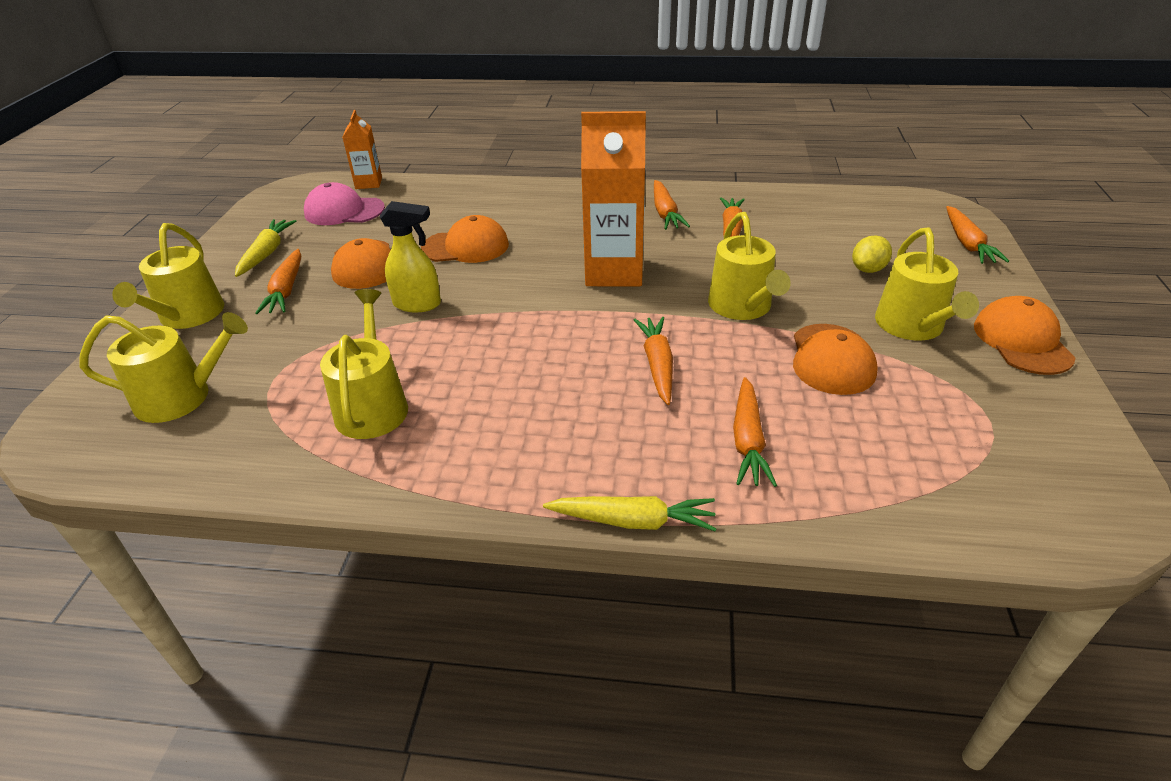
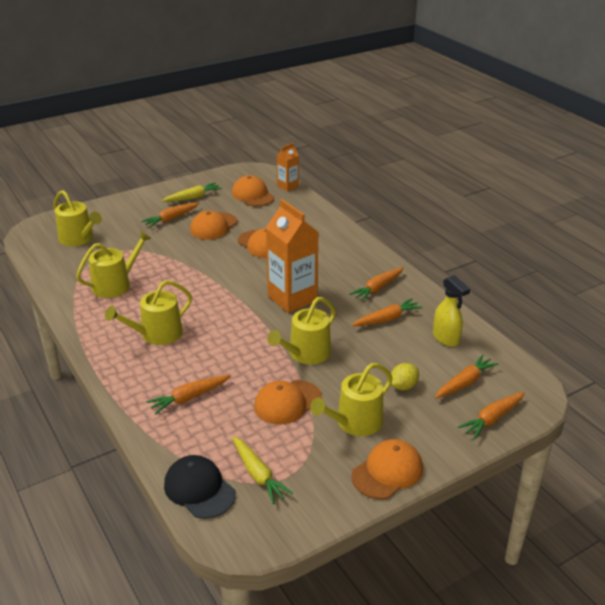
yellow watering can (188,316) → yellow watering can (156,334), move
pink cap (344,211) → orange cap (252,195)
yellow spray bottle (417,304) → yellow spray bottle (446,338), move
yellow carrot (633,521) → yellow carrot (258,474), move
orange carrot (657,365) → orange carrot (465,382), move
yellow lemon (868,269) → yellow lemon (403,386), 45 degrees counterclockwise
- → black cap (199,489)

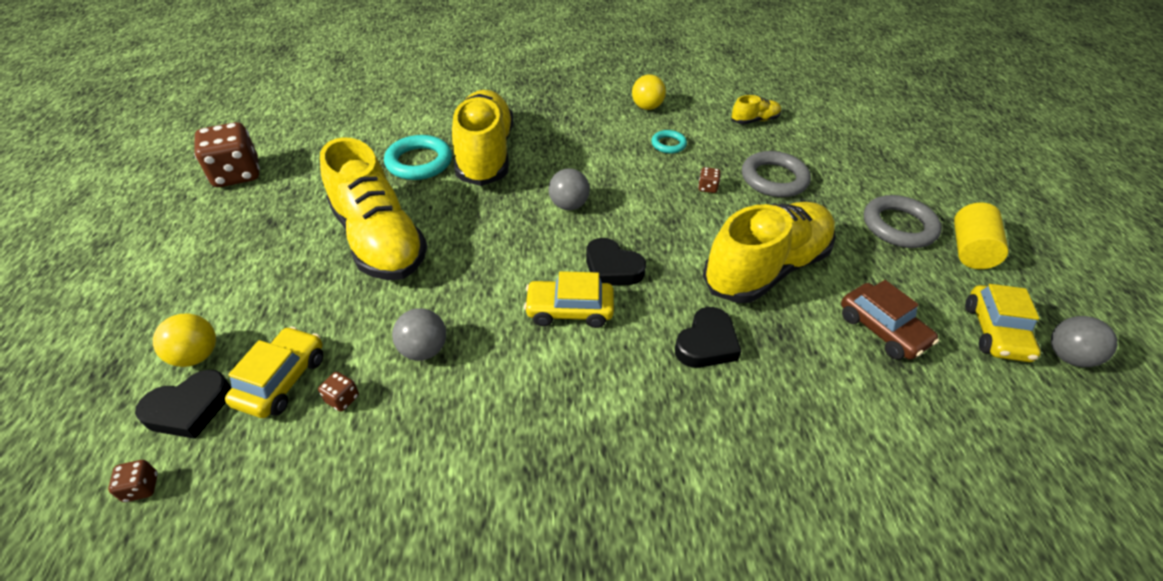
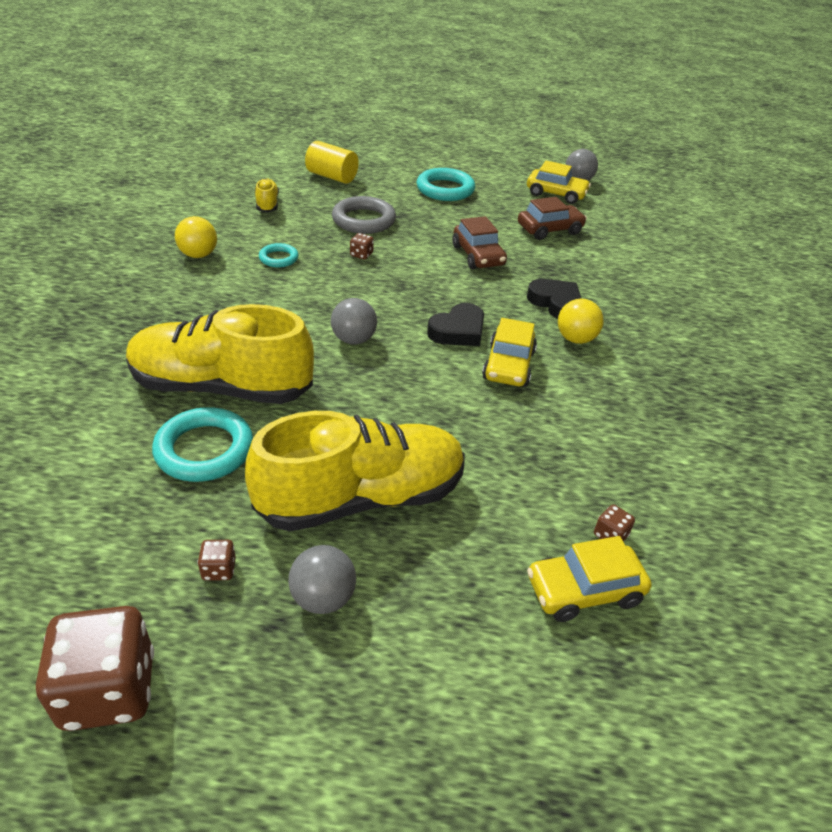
brown dice (141,487) → brown dice (219,569), move
black heart (189,408) → -
yellow ball (197,356) → yellow ball (575,339), move
yellow car (282,380) → yellow car (584,590), 45 degrees counterclockwise
grey ball (424,350) → grey ball (323,598), move
yellow shoe (765,268) → brown car (478,256)
grey ring (898,226) → turquoise ring (445,189)
yellow cylinder (970,250) → yellow cylinder (332,177), move

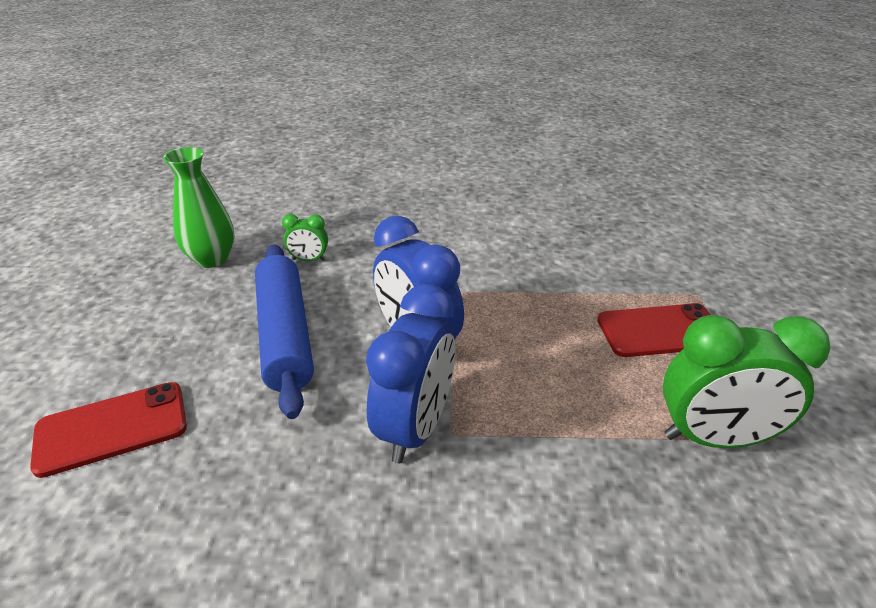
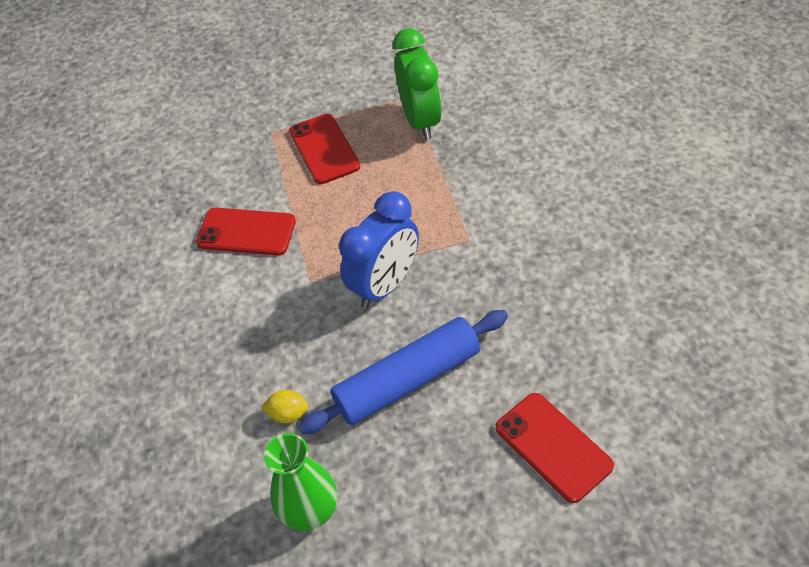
green clock (309,259) → yellow lemon (288,414)
blue clock (415,427) → -
- → red phone (246,232)

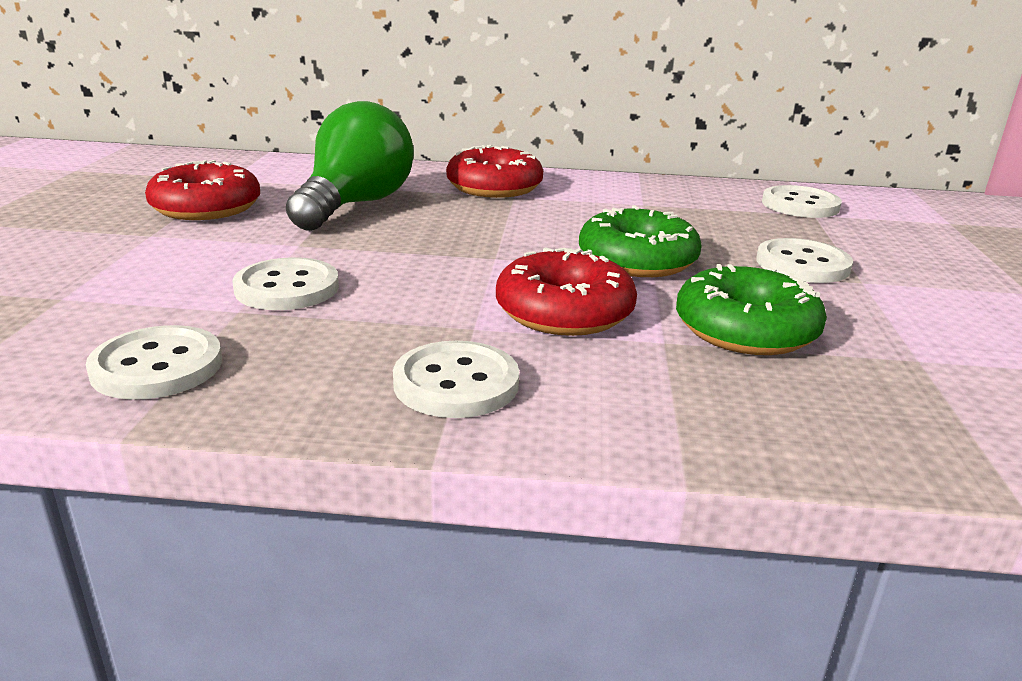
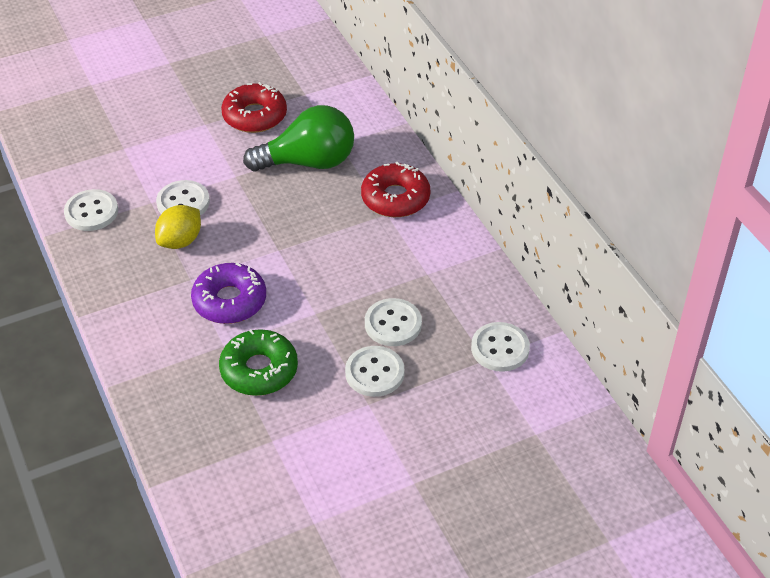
white button (456,383) → white button (393,324), move
red donut (564,311) → purple donut (229,301)
green donut (637,260) → -
- → yellow lemon (180,241)

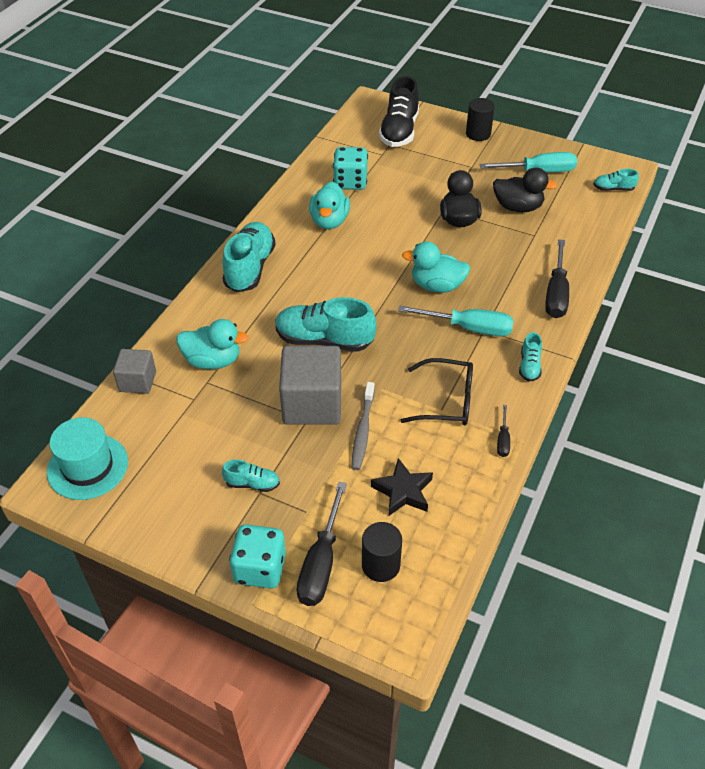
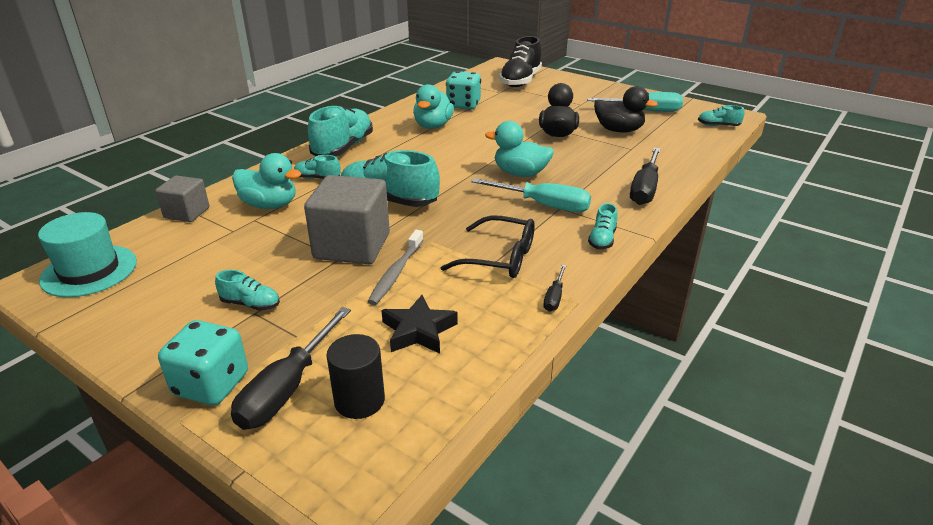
black cylinder (478,134) → -
- → turquoise shoe (317,178)

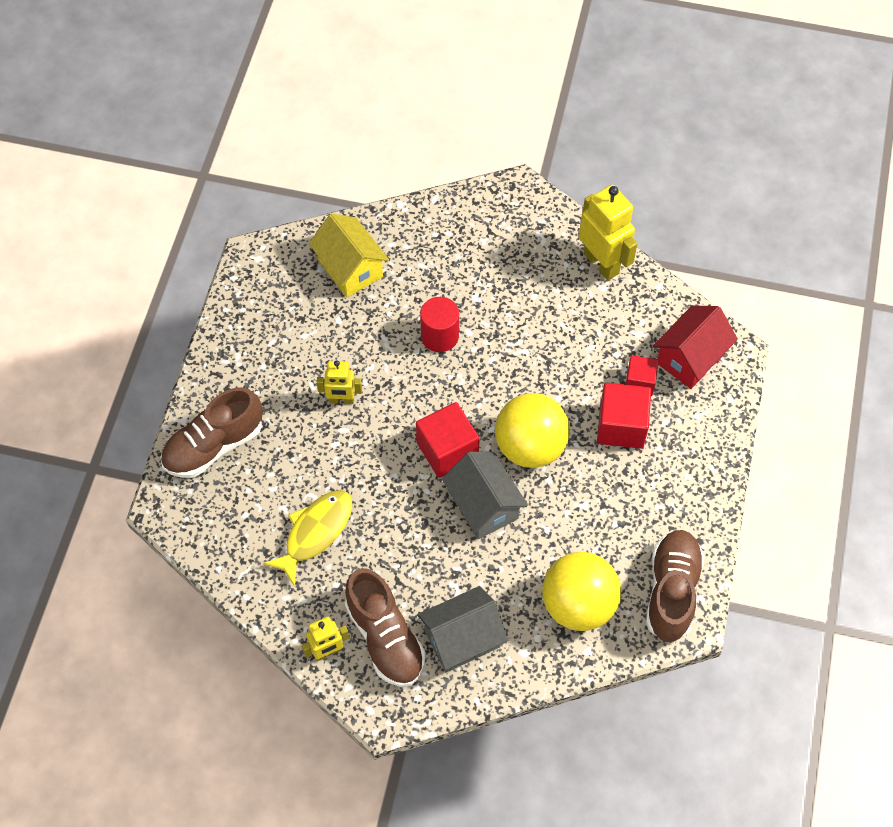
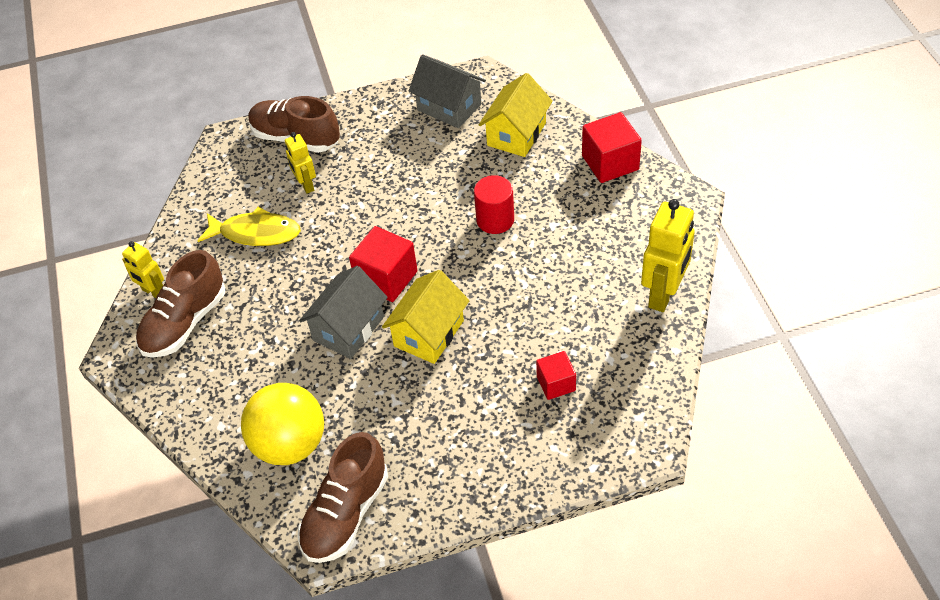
yellow robot (341,400) → yellow robot (306,185), move
grey house (462,638) → grey house (449,107), move
yellow ball (530,446) → yellow house (429,333)
red cube (621,426) → red cube (610,163), move
brown shoe (671,591) → brown shoe (346,513), 135 degrees clockwise
red house (690,358) → -

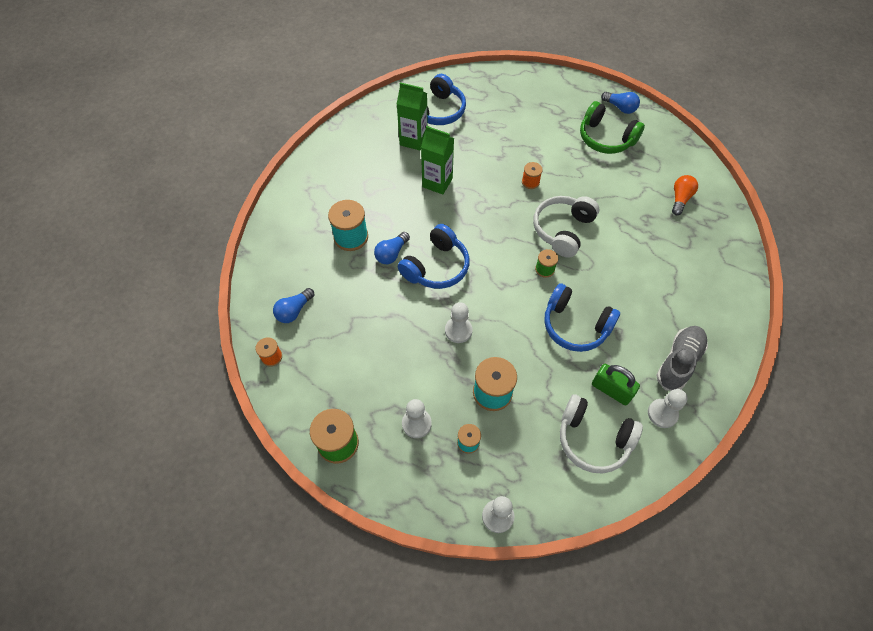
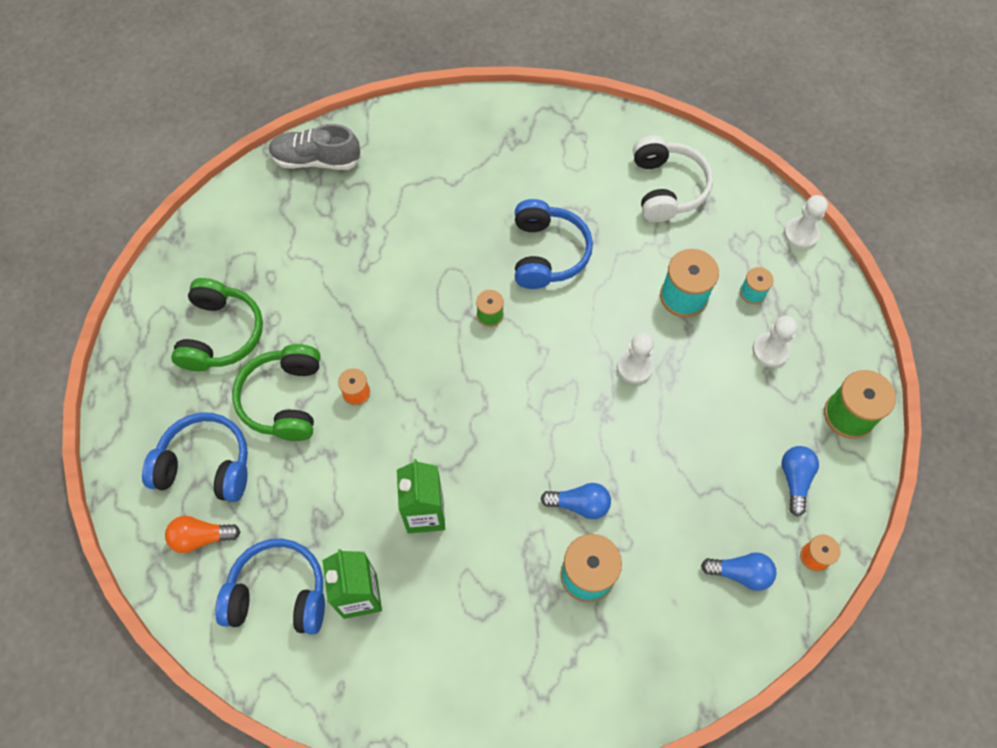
blue headphones (436,266) → blue headphones (205,465), move
white headphones (563,230) → -
green padlock (611,390) → -
blue light bulb (620,107) → blue light bulb (795,480), move
white pawn (662,414) → -
grey shoe (679,362) → grey shoe (316,160), move
orange light bulb (680,199) → orange light bulb (201,537), move
- → green headphones (284,399)

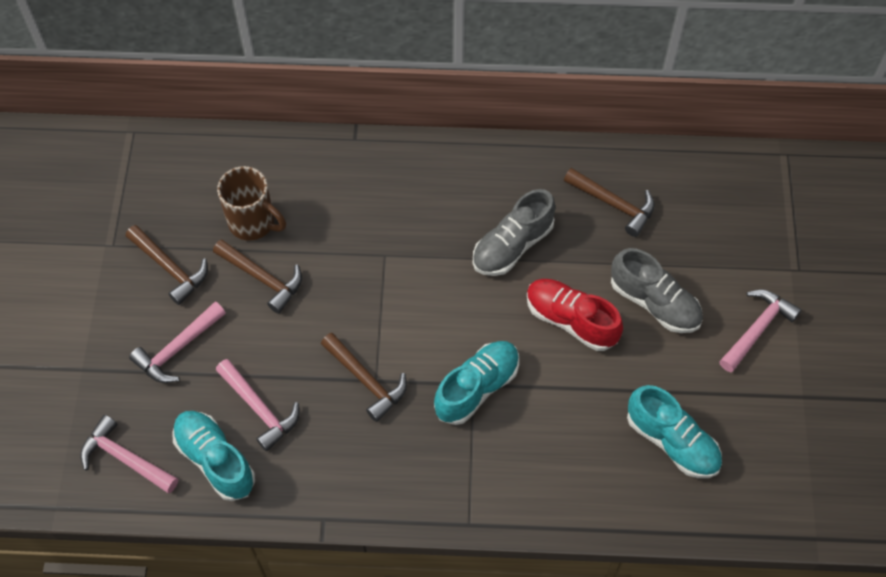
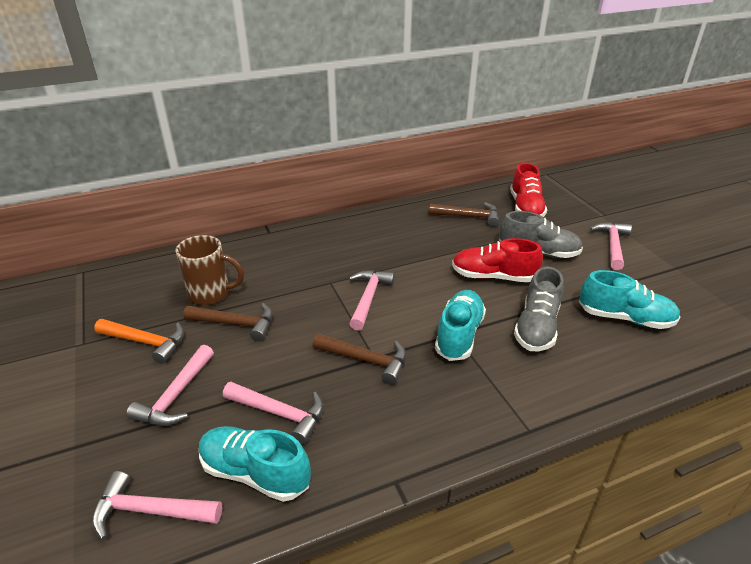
brown hammer (170,268) → orange hammer (146,342)
grey shoe (512,245) → grey shoe (536,327), move
- → pink hammer (368,298)
- → red shoe (525,208)

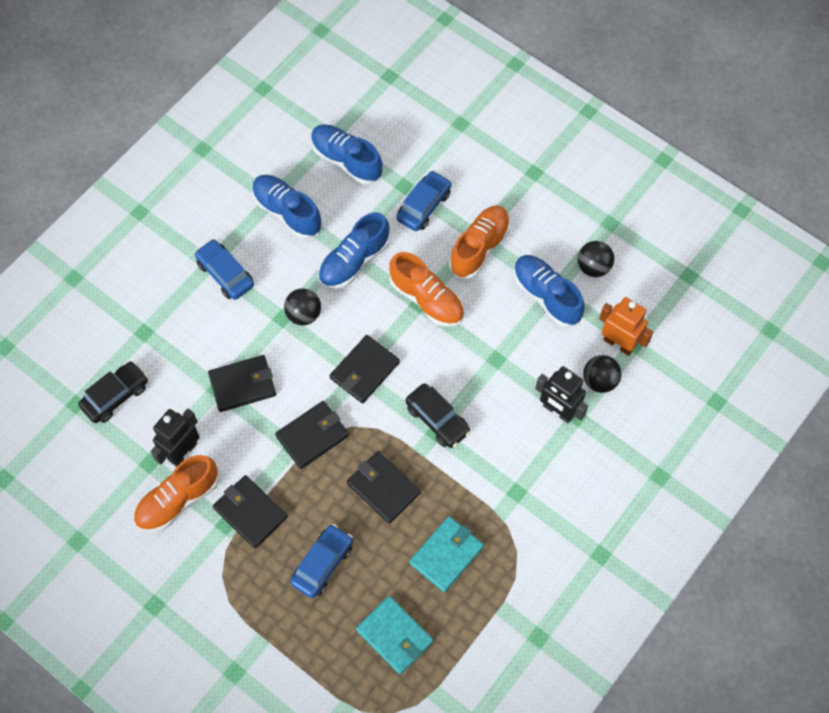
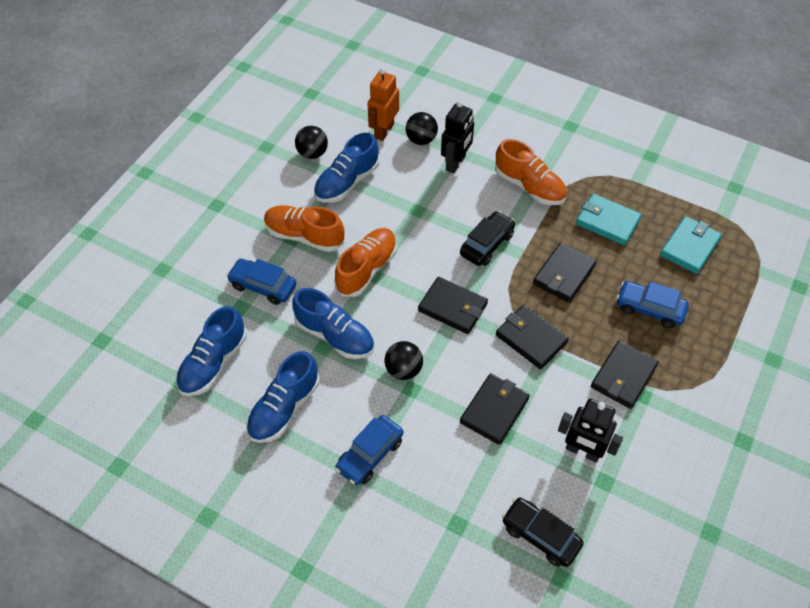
orange shoe (178,500) → orange shoe (529,186), move
black wallet (243,385) → black wallet (494,410), 60 degrees clockwise

